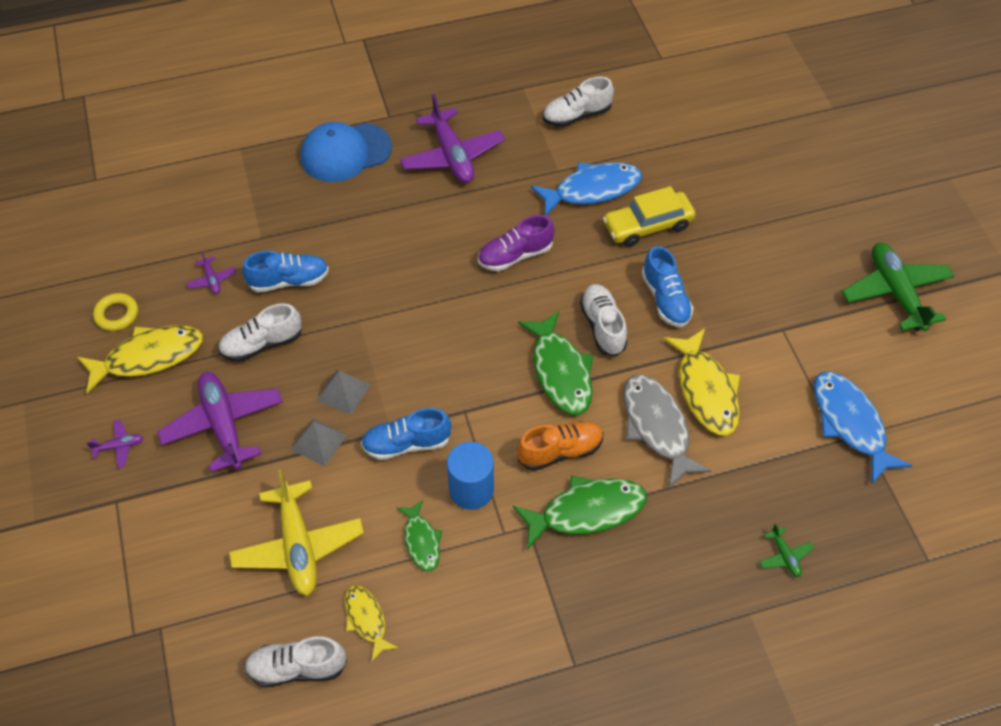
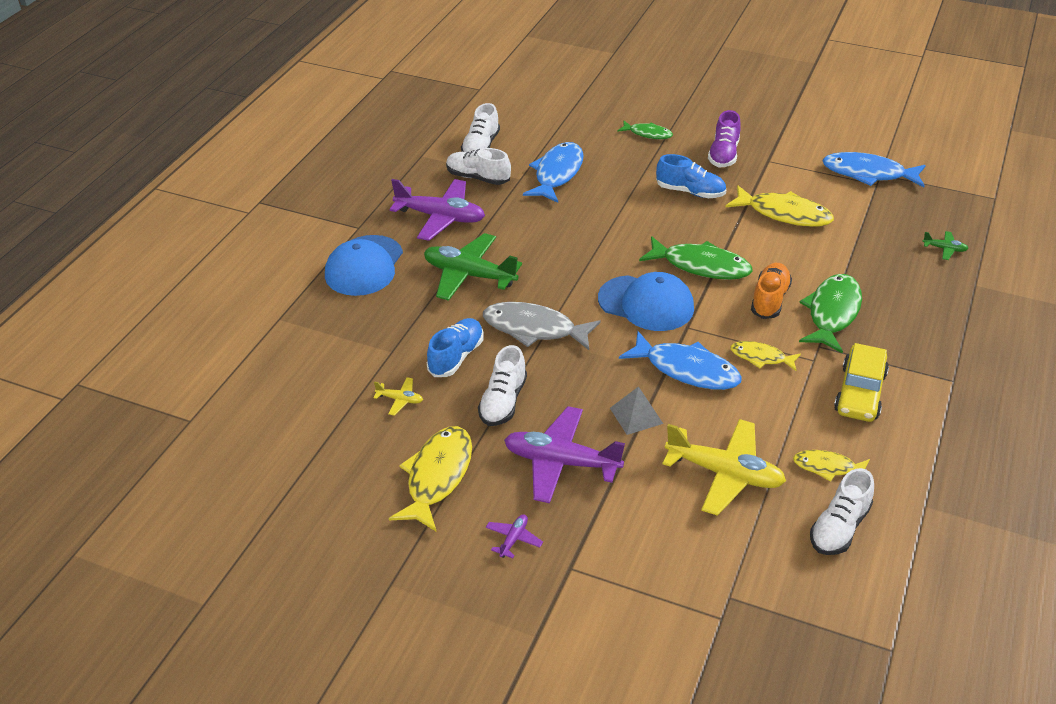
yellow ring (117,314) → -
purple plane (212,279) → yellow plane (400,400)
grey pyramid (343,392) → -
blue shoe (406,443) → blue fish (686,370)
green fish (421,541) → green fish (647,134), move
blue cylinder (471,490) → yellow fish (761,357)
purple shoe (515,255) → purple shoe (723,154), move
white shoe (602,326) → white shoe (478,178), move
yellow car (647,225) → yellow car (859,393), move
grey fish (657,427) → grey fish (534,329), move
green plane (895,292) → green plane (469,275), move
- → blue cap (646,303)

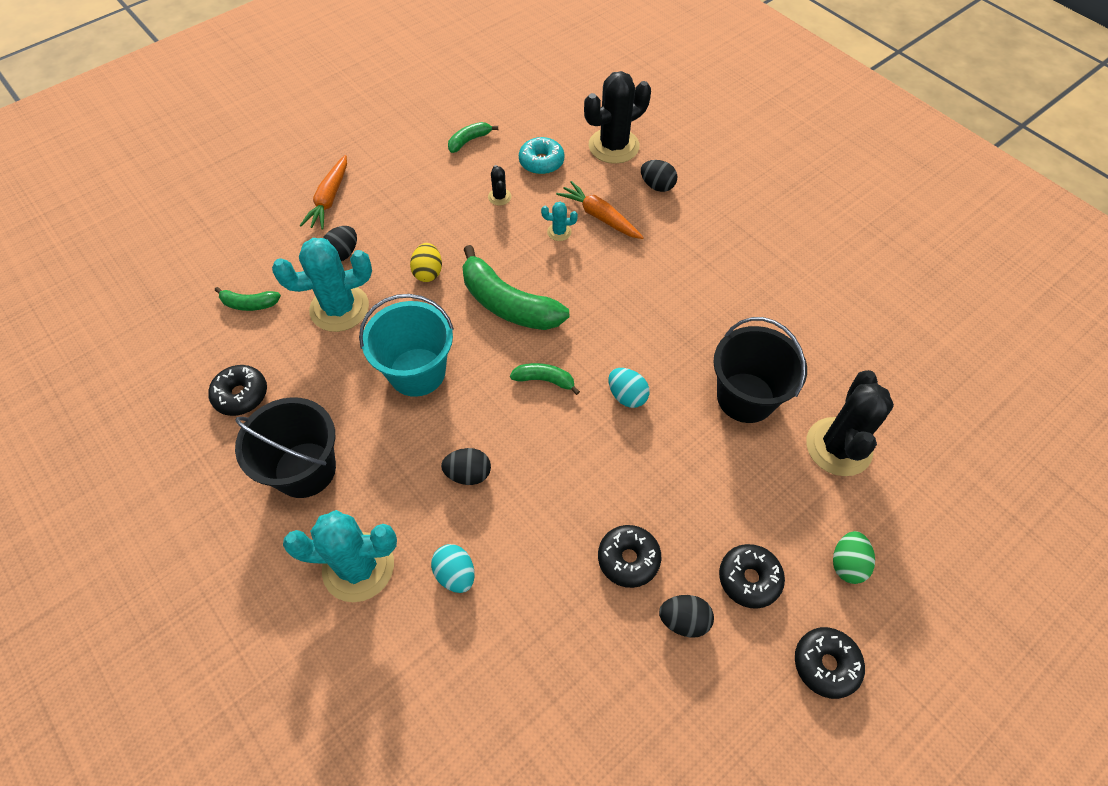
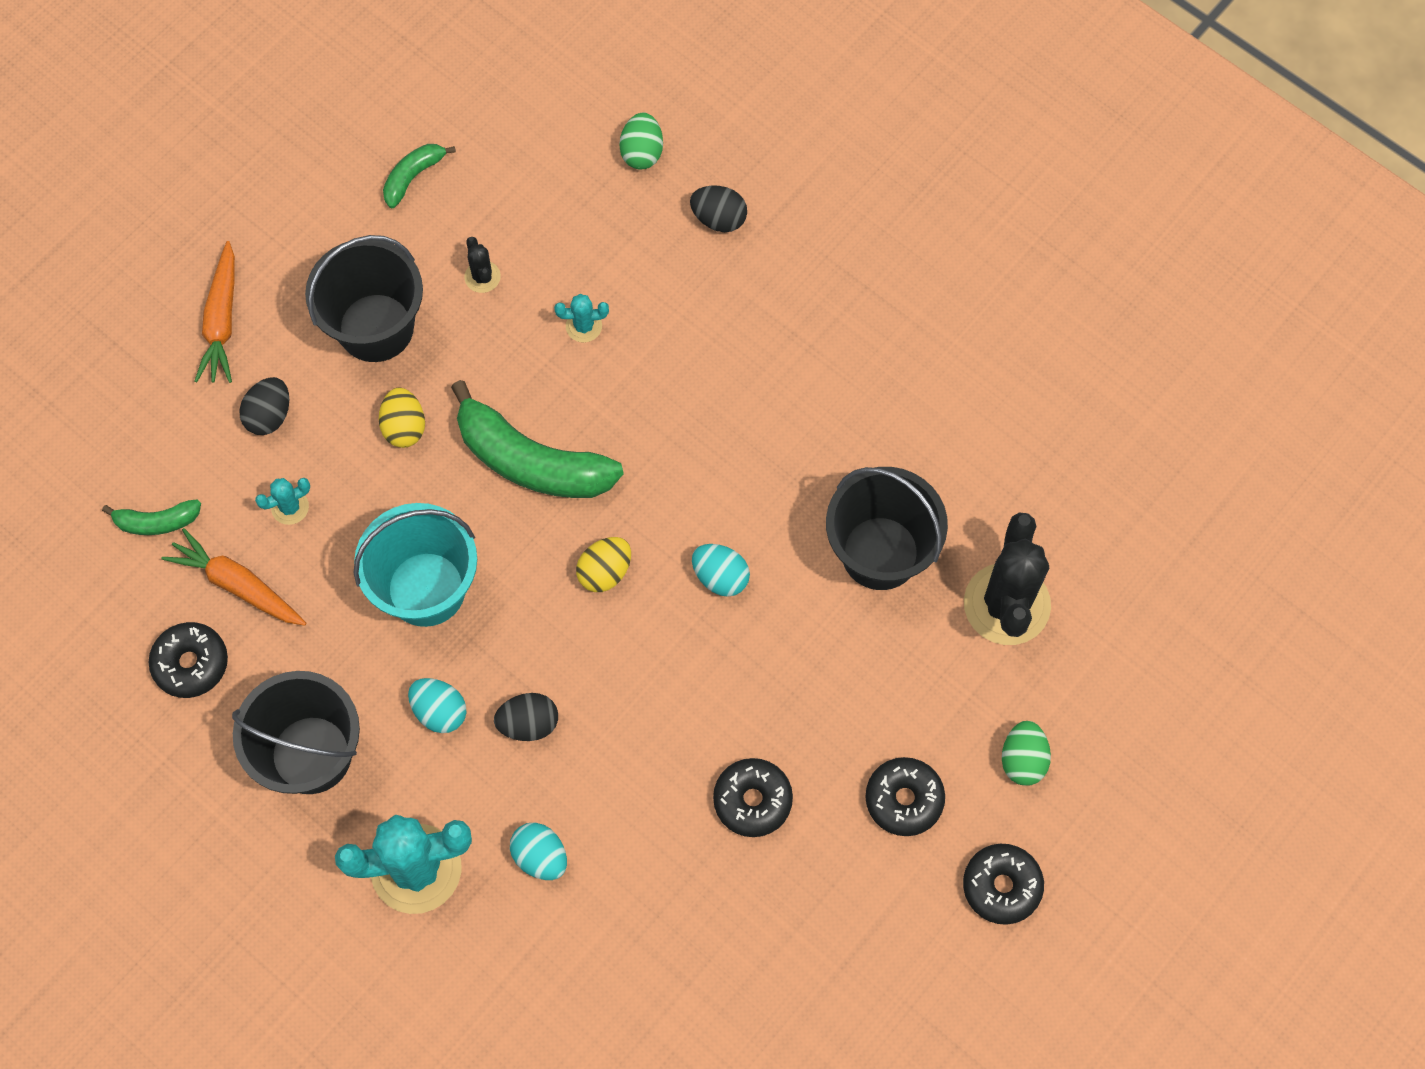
turquoise cactus (339,308) → turquoise cactus (290,507), x0.44
green banana (545,380) → yellow egg (605,572)
turquoise donut (541,162) → -
orange carrot (599,217) → orange carrot (238,585), move
black cactus (613,146) → green egg (642,152)
black egg (684,620) → -
- → black bucket (376,328)
- → turquoise egg (440,711)

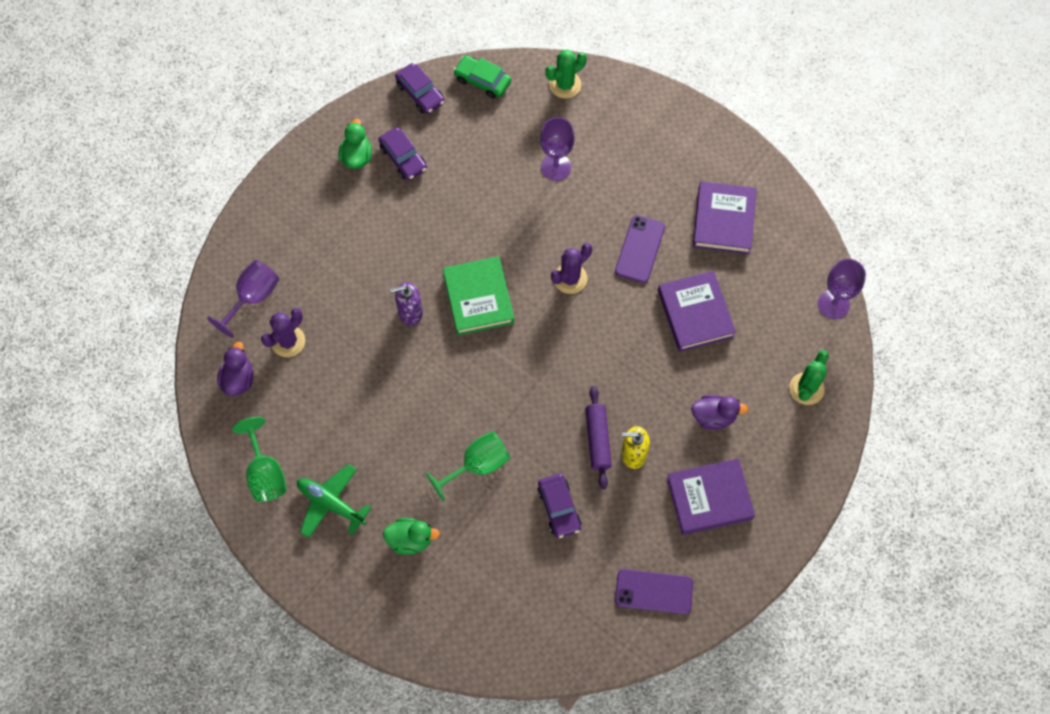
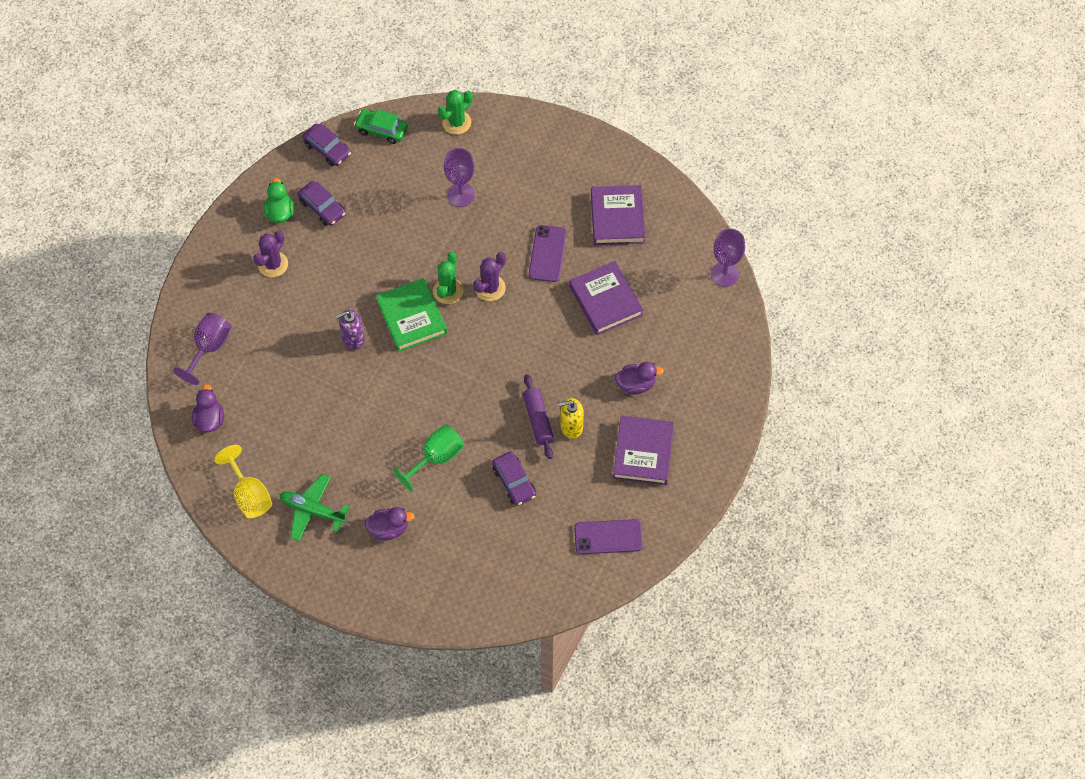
green goblet (265,473) → yellow goblet (249,494)
purple cactus (288,341) → purple cactus (273,264), move
green duck (410,539) → purple duck (388,529)
purple book (709,498) → purple book (643,452), 60 degrees counterclockwise
green cactus (806,389) → green cactus (448,291), move

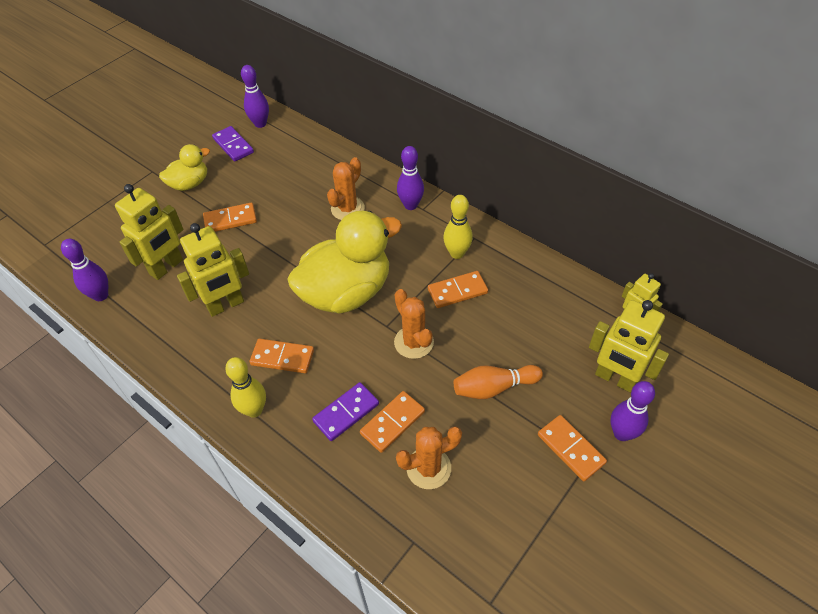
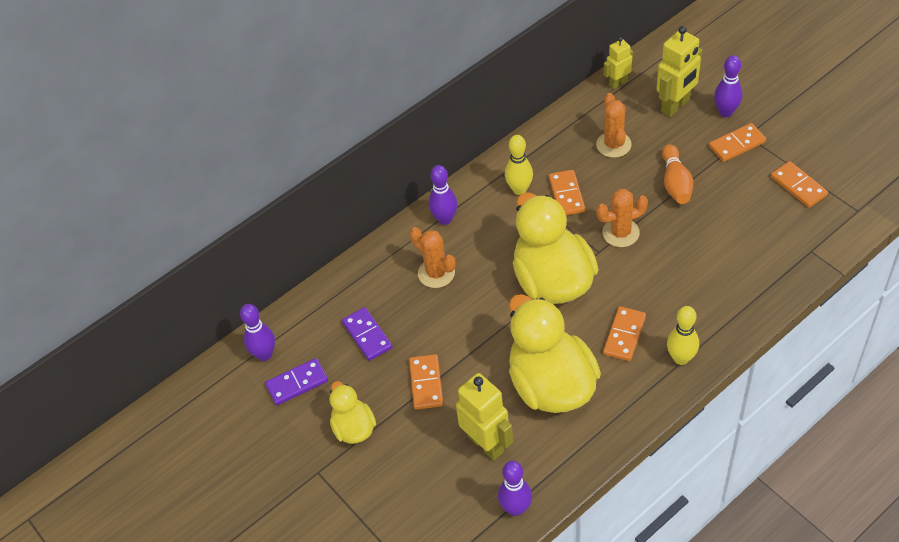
yellow robot (226,305) → yellow duck (551,384)
purple domino (346,412) → purple domino (367,335), move
orange domino (392,423) → orange domino (798,186), move
orange cactus (428,468) → orange cactus (613,145), move

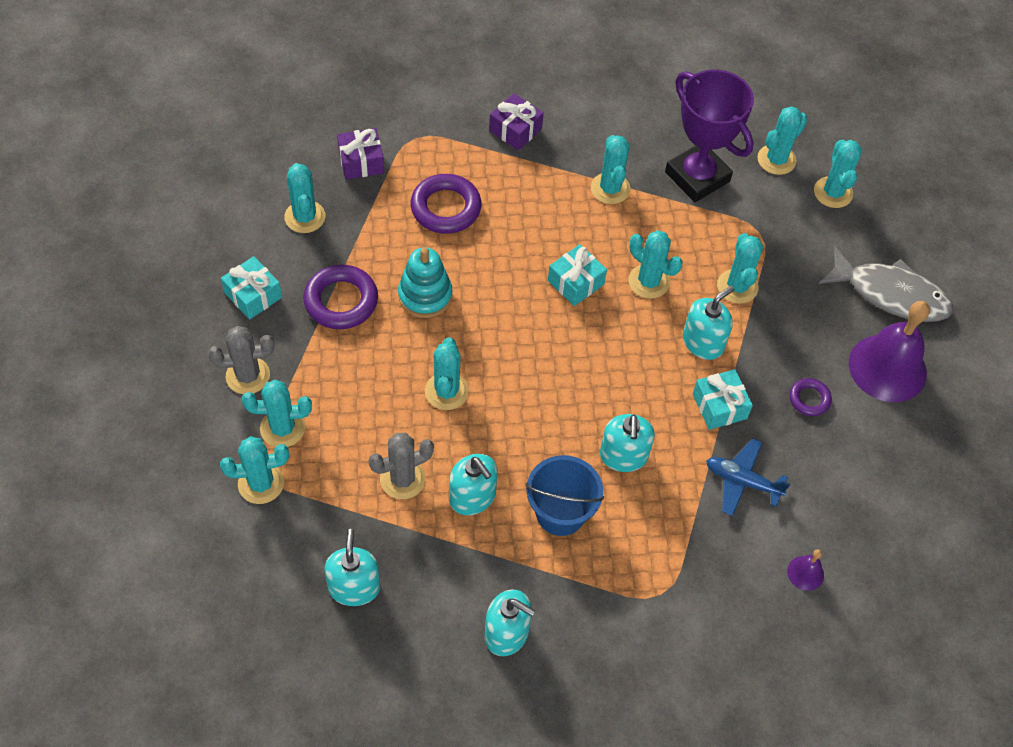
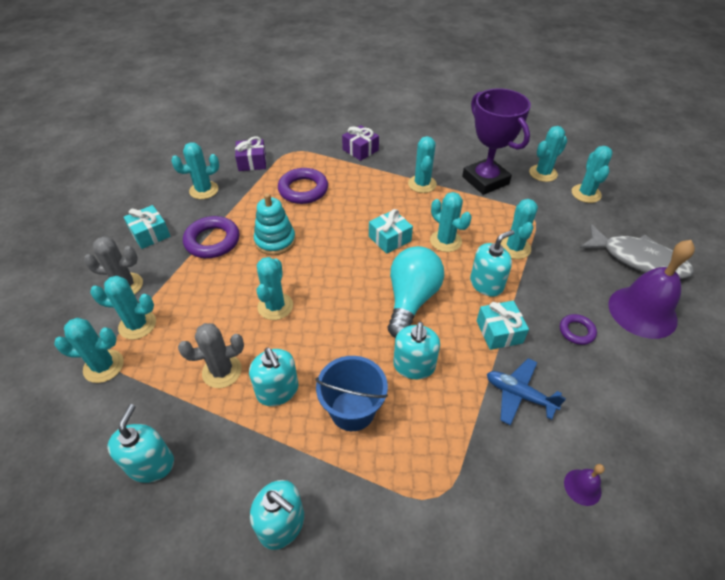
turquoise cactus (305,217) → turquoise cactus (204,190), 75 degrees clockwise
- → turquoise light bulb (411,300)

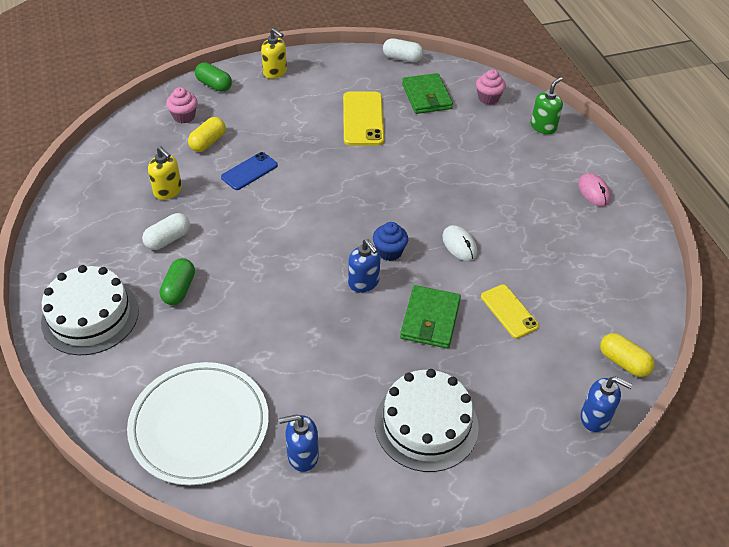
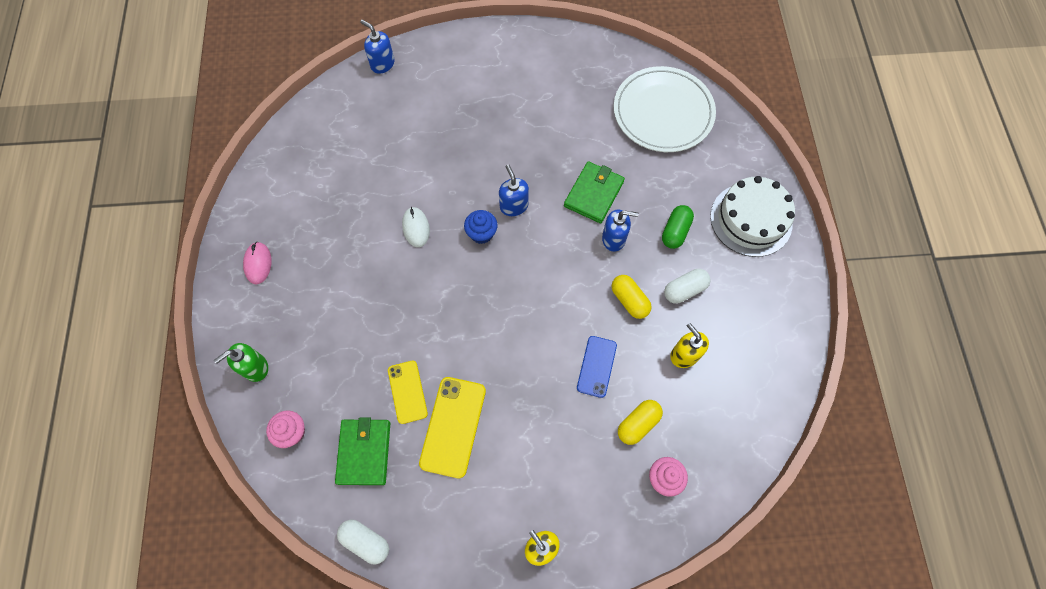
green capsule (214,85) → -
blue phone (249,171) → blue phone (596,366), 45 degrees counterclockwise
blue soap dispenser (302,455) → blue soap dispenser (614,239), move
white cake (426,424) → -
green wallet (430,319) → green wallet (594,194), move
yellow phone (509,311) → yellow phone (407,392), move
yellow capsule (623,362) → yellow capsule (629,300), move

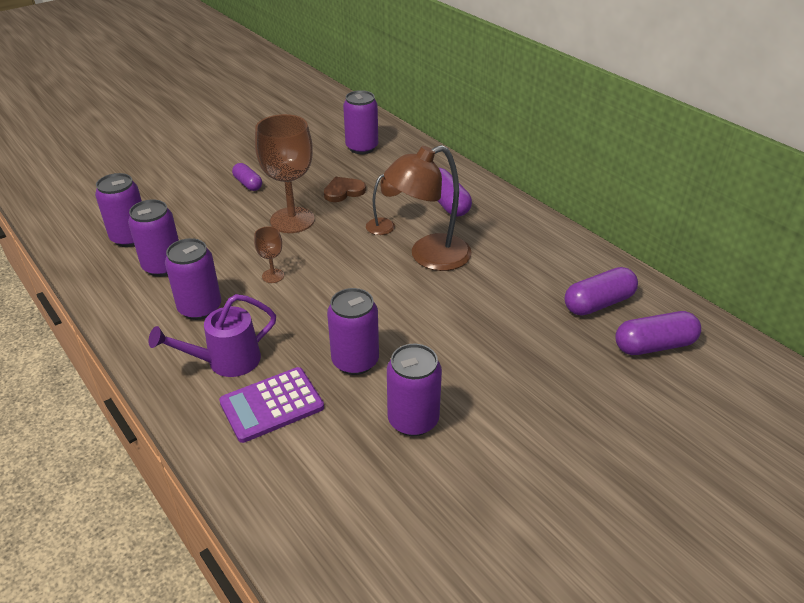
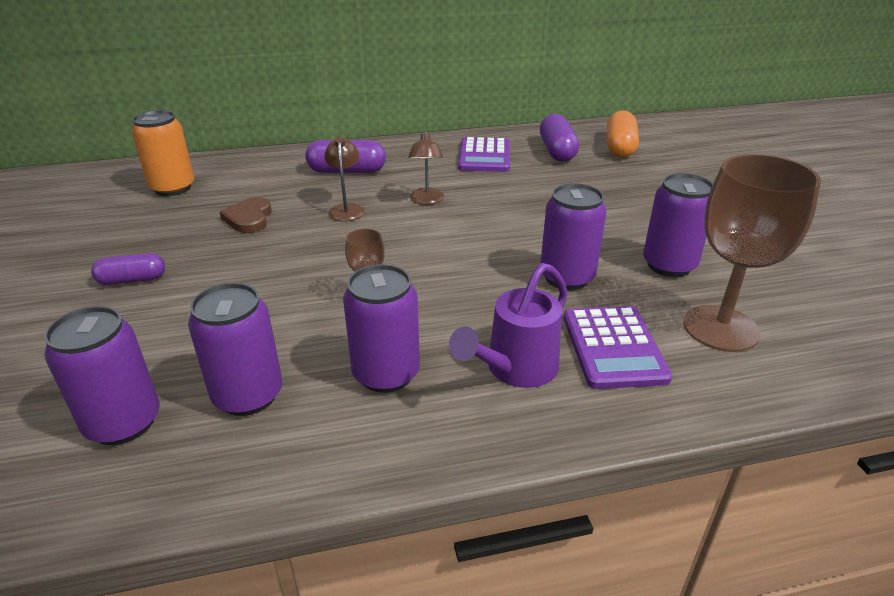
purple watering can (226,361) → purple watering can (515,369), 45 degrees clockwise
brown goblet (292,220) → brown goblet (720,328), move
purple can (362,147) → orange can (173,188)
brown lamp (429,256) → brown lamp (426,200), x0.51
purple capsule (654,345) → orange capsule (620,147)
- → purple calculator (484,156)

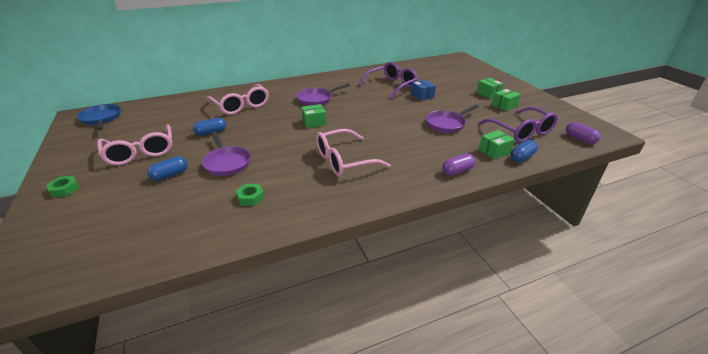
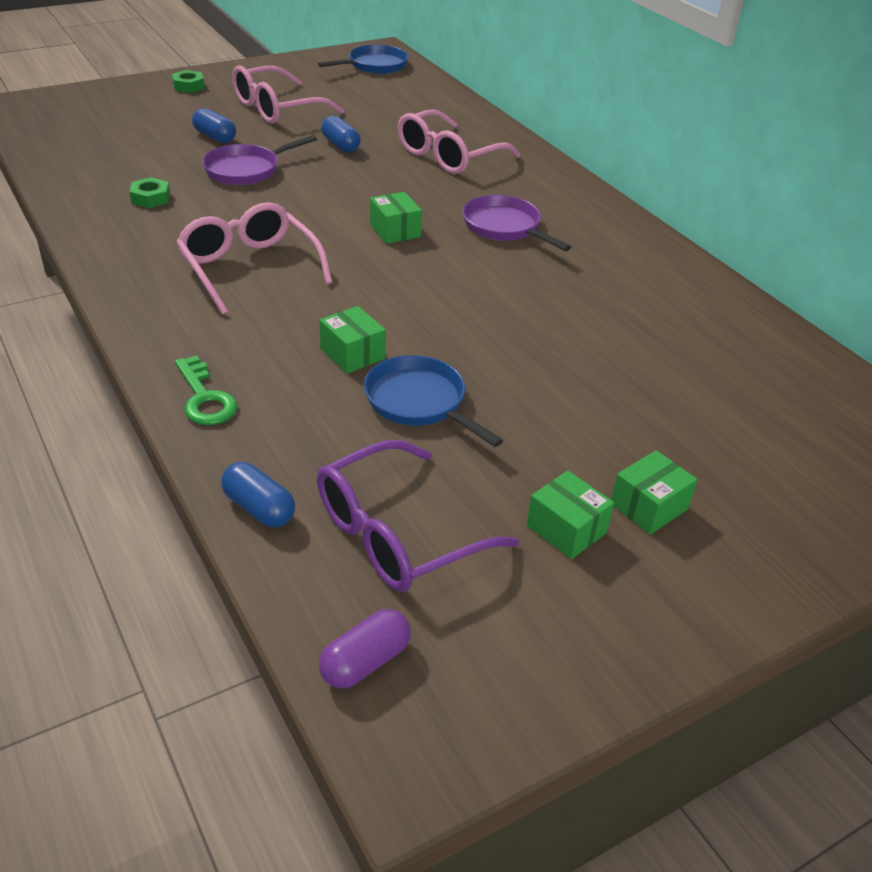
purple glasses (391,86) → -
blue box (422,96) → -
purple pan (447,124) → blue pan (419,402)
purple capsule (457,171) → green key (205,398)
green box (494,151) → green box (352,354), move

